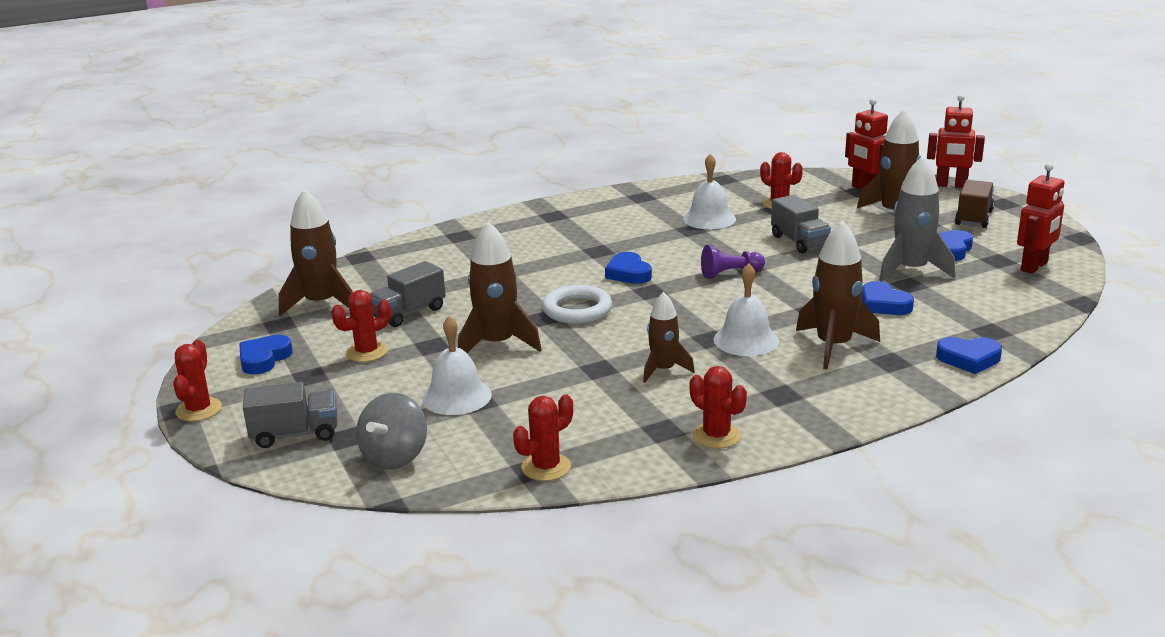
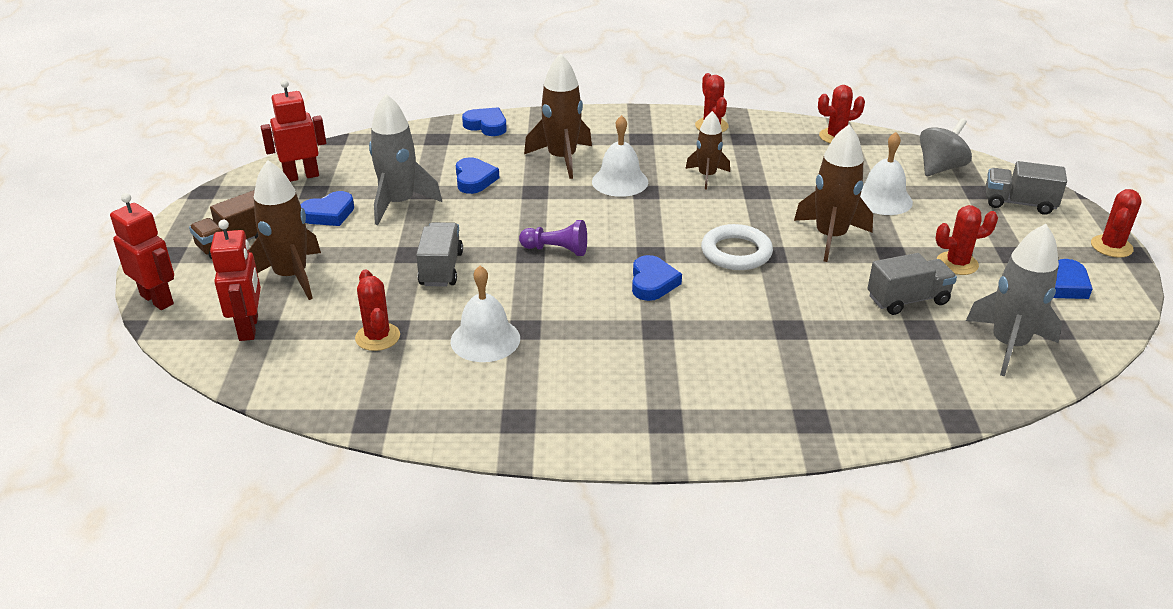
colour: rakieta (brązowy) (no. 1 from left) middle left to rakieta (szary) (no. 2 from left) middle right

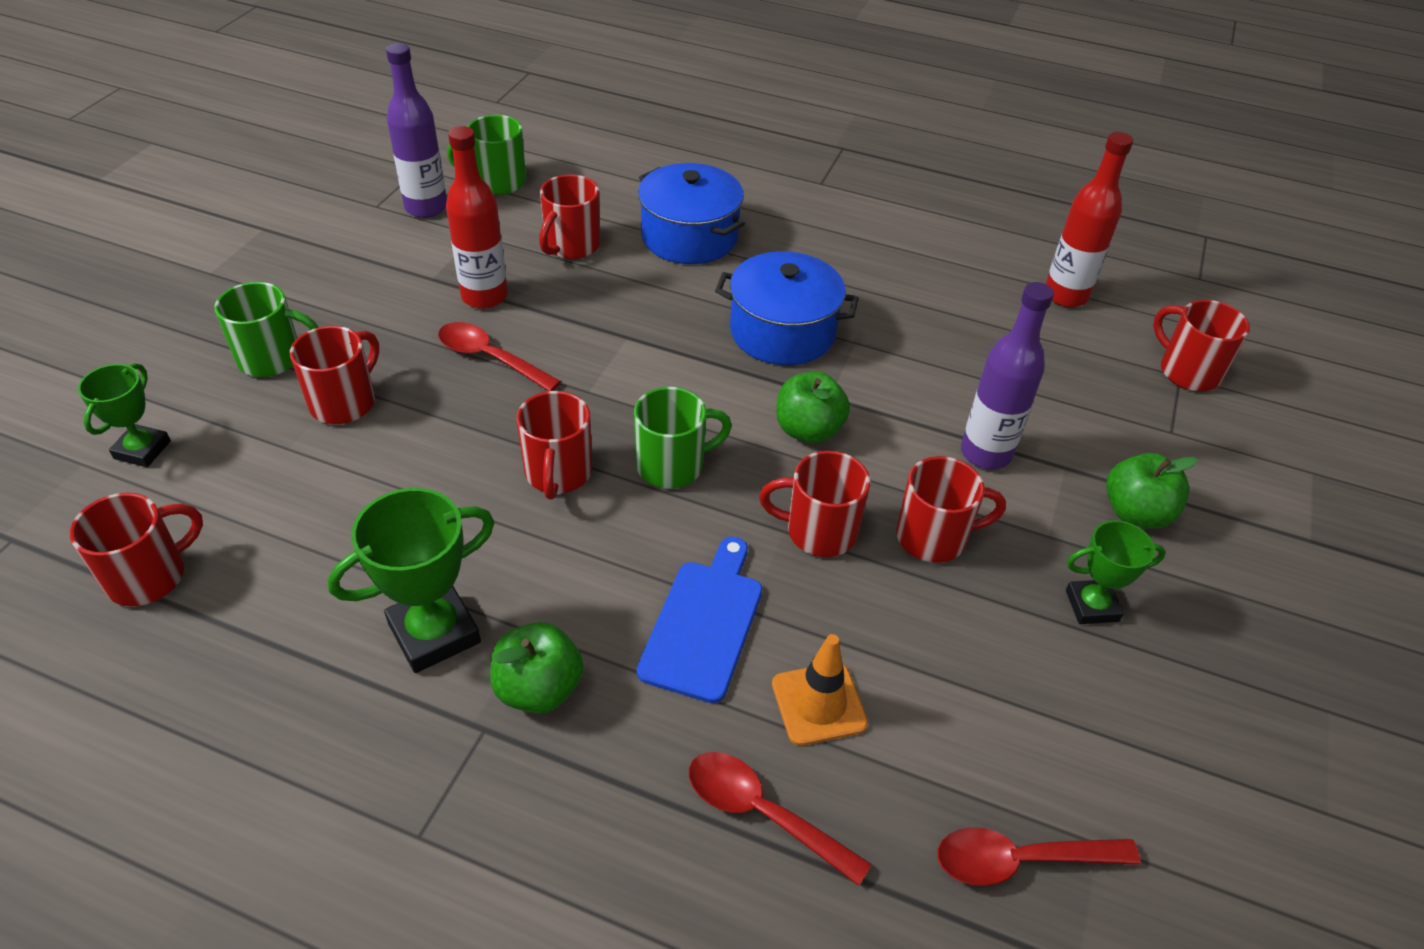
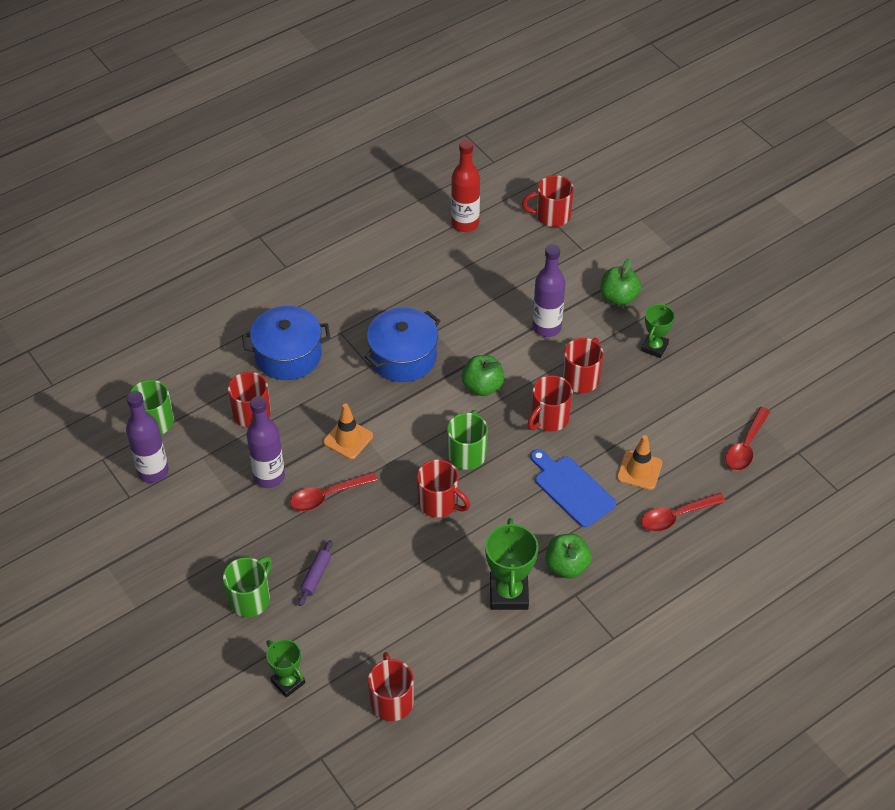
appeared: pachołek (pomarańczowy) (no. 1 from left) centre
exchanged: kubek (czerwony) (no. 2 from left) middle left to wałek do ciasta (fioletowy) bottom centre
colour: butelka (czerwony) (no. 1 from left) top centre to butelka (fioletowy) (no. 2 from left) middle left

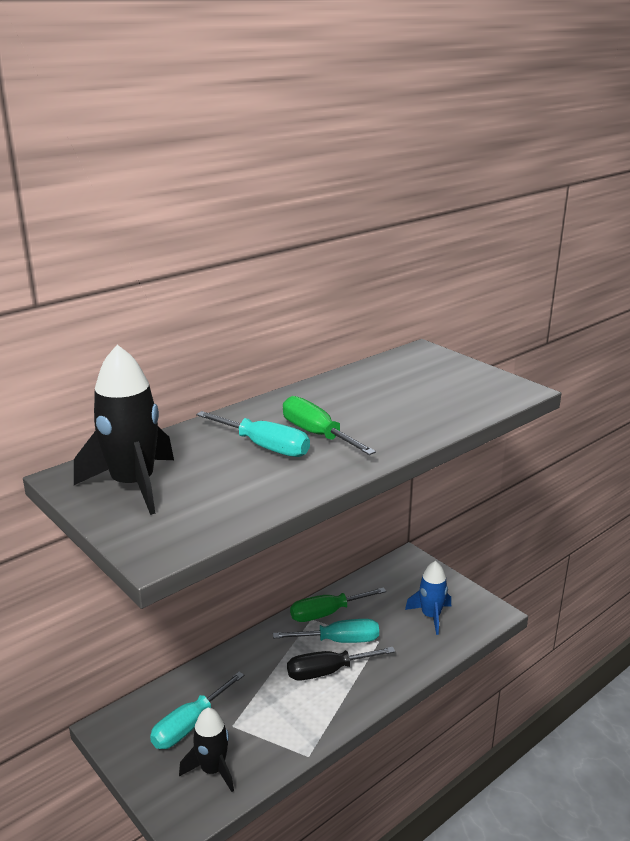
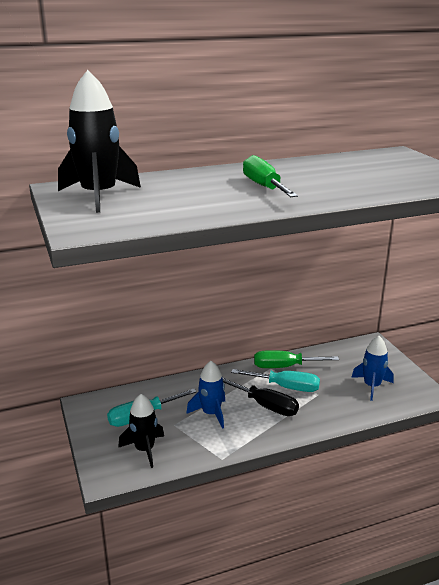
missing: śrubokręt (turkusowy) (no. 2 from left) centre
appeared: rakieta (niebieski) (no. 1 from left) bottom centre
spun: śrubokręt (czarny) bottom centre = bottom centre 150 degrees counterclockwise

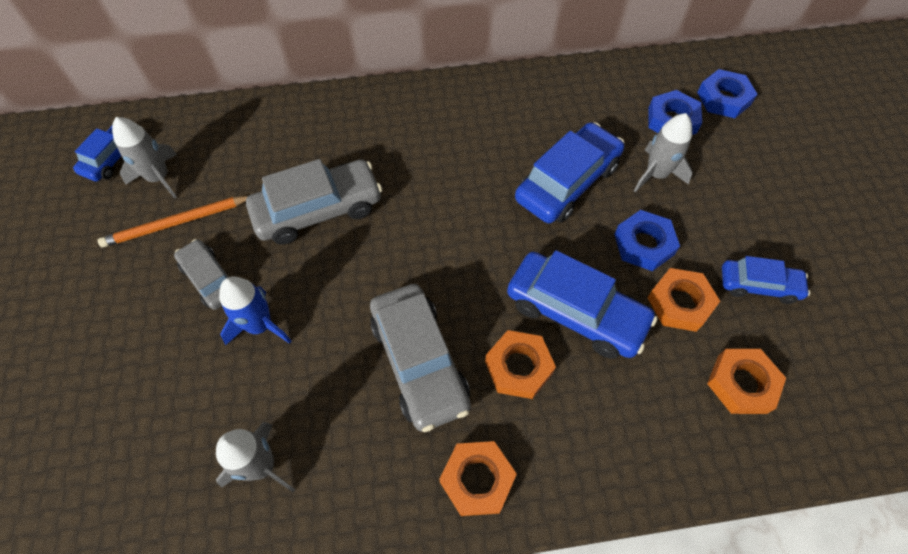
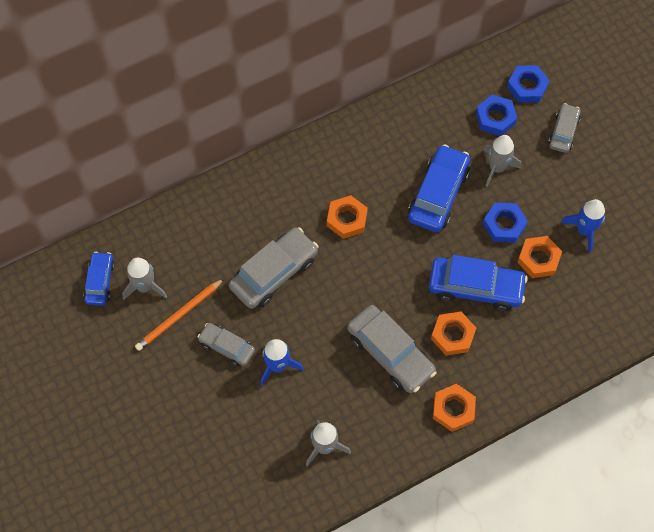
appeared: samochód (szary) (no. 4 from left) top right
relocated: nakrętka (pomarańczowy) (no. 4 from left in the first image) bottom right to nakrętka (pomarańczowy) (no. 1 from left) centre
exchanged: samochód (niebieski) (no. 4 from left) middle right to rakieta (niebieski) (no. 2 from left) middle right

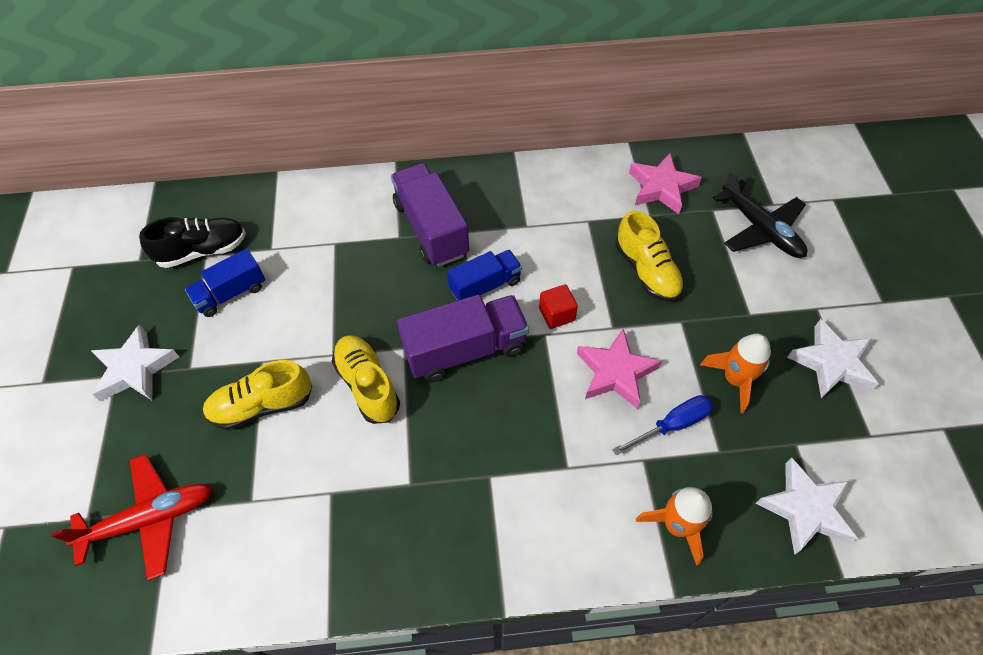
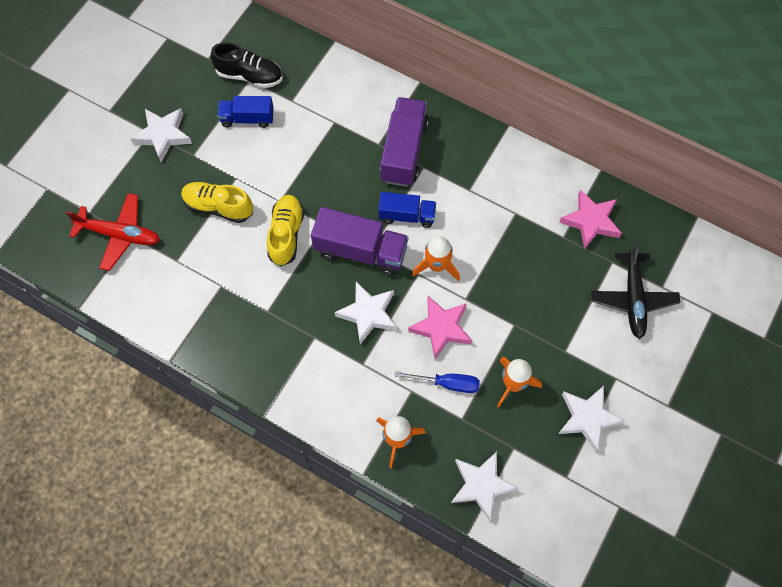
missing: but (żółty) (no. 3 from left) centre
appeared: gwiazda (biały) (no. 2 from left) centre
exchanged: sześcian (czerwony) centre to rakieta (pomarańczowy) (no. 2 from left) centre

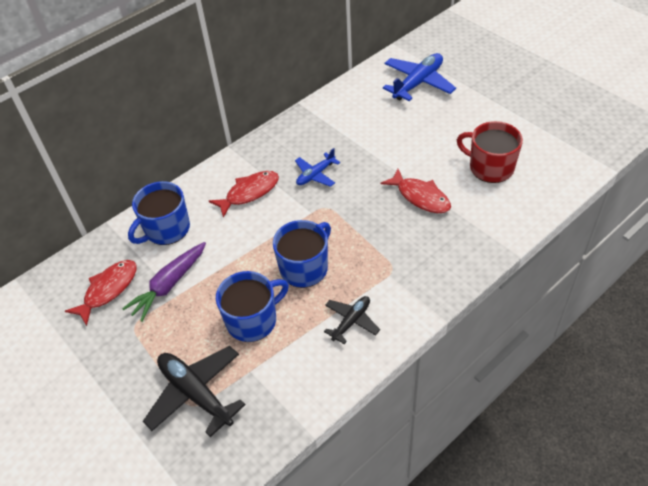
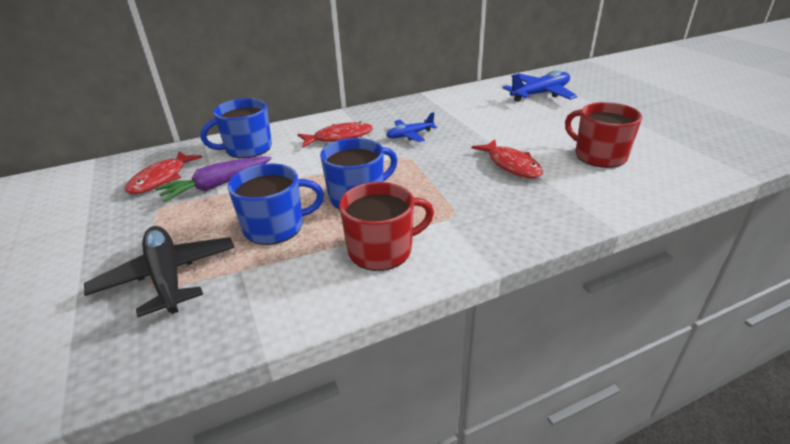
exchanged: samolot (czarny) (no. 2 from left) centre to kubek (czerwony) (no. 1 from left) centre
spun: ryba (czerwony) (no. 1 from left) middle left = middle left 150 degrees clockwise

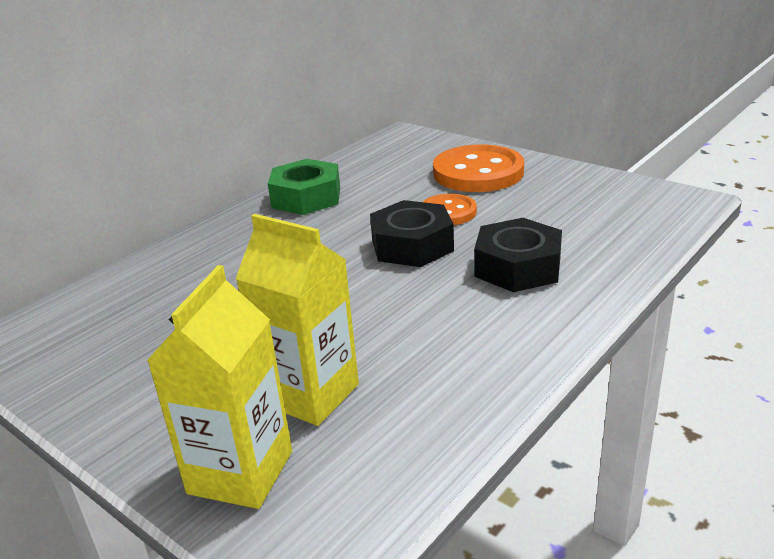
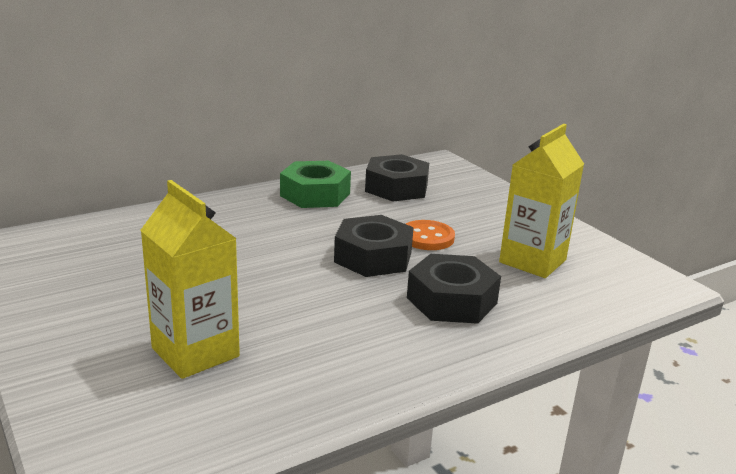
missing: guzik (pomarańczowy) (no. 2 from left) top centre
appeared: nakrętka (czarny) (no. 2 from left) centre
relocated: karton mleka (żółty) (no. 1 from left in the first image) bottom left to karton mleka (żółty) (no. 2 from left) middle right

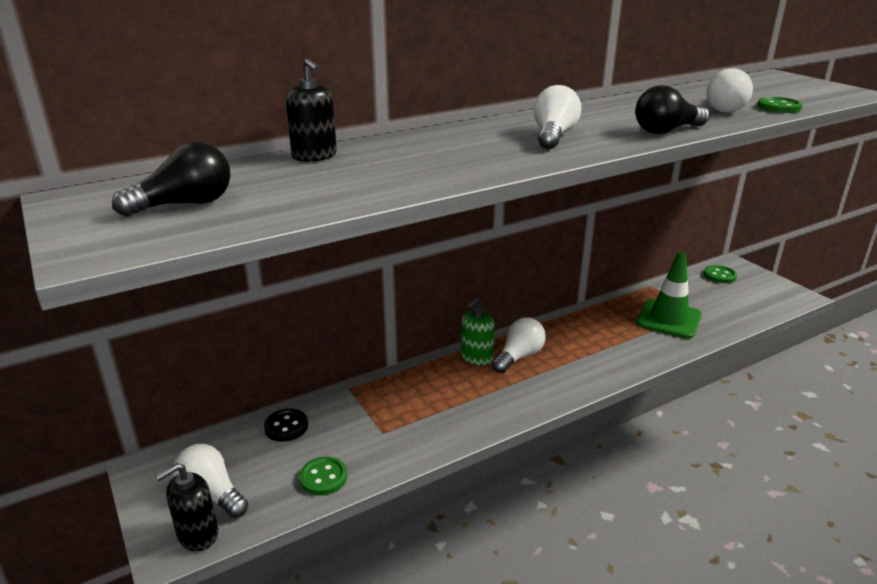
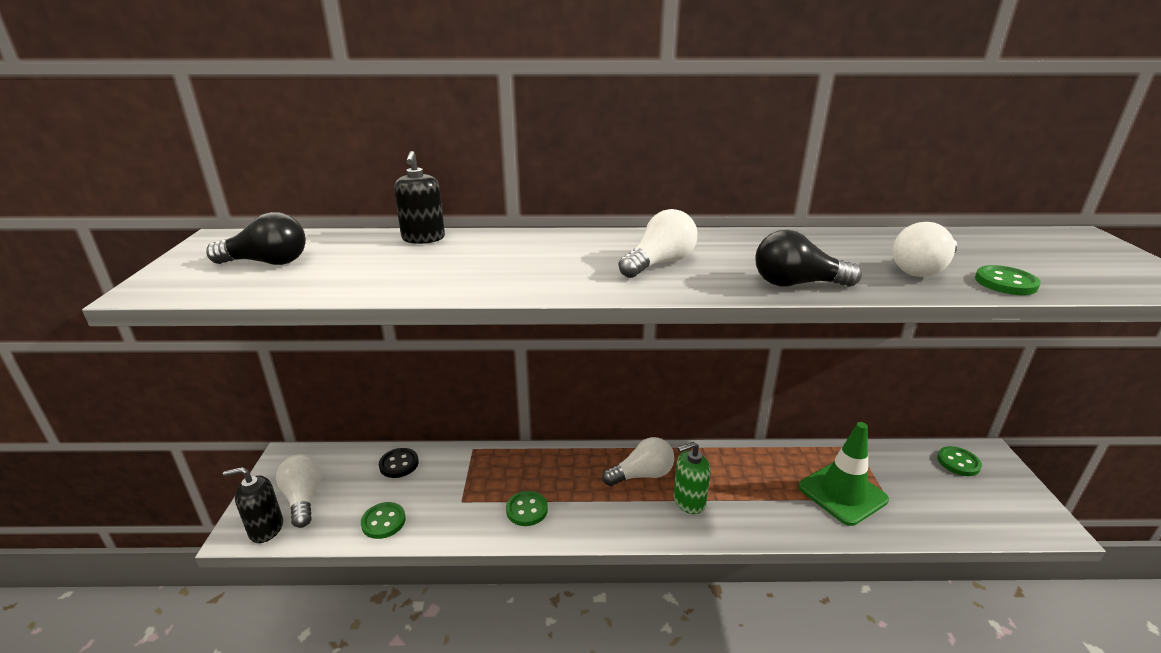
appeared: guzik (zielony) (no. 2 from left) bottom centre
relocated: dozownik mydła (zielony) centre to bottom centre

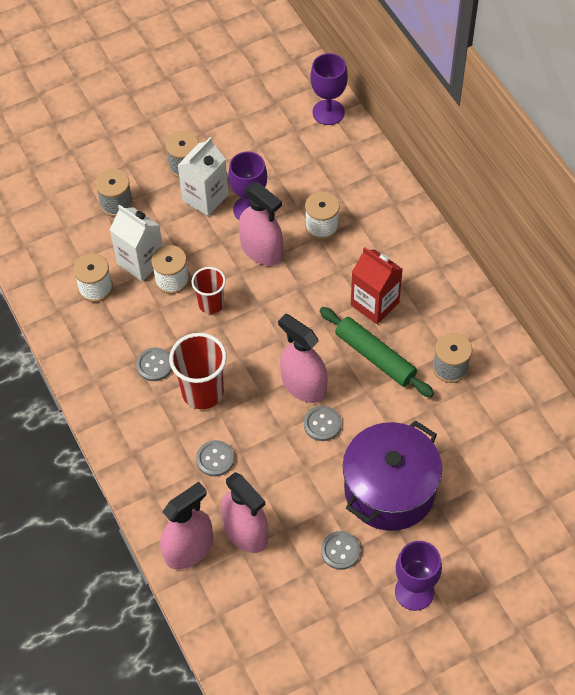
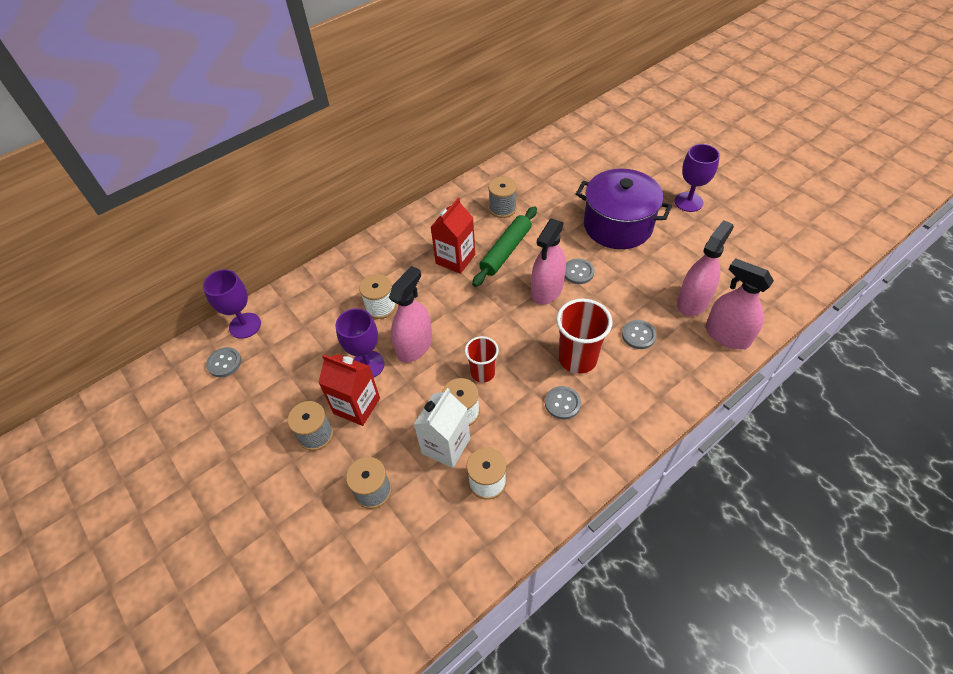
relocated: guzik (szary) (no. 4 from left in the first image) bottom centre to guzik (szary) (no. 1 from left) middle left
colour: karton mleka (biały) (no. 2 from left) top centre to karton mleka (czerwony) (no. 1 from left) centre

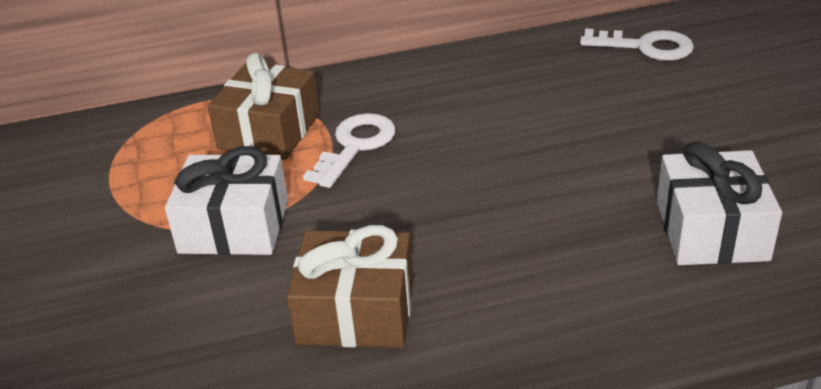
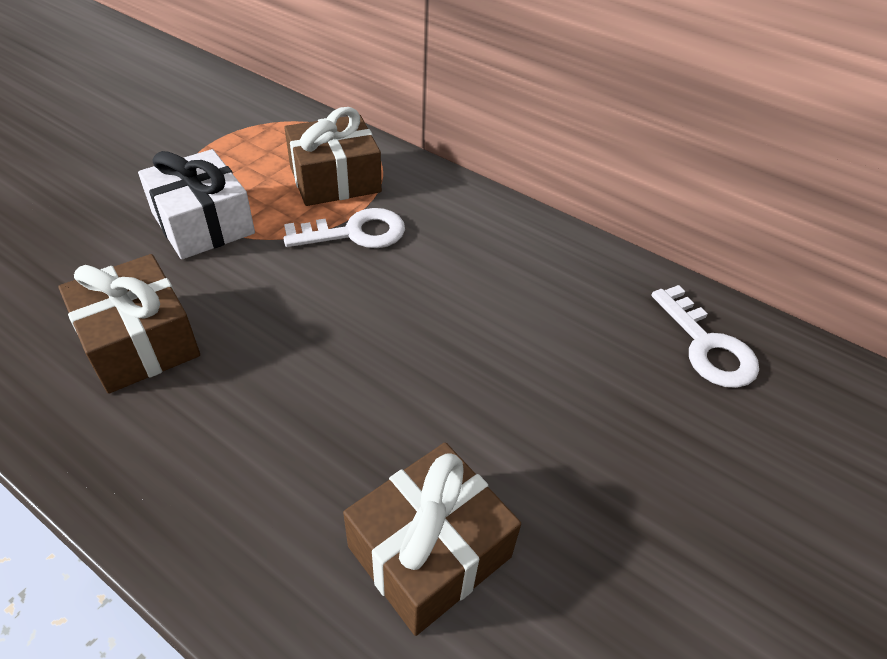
colour: prezent (biały) (no. 2 from left) middle right to prezent (brązowy) (no. 3 from left) bottom centre

